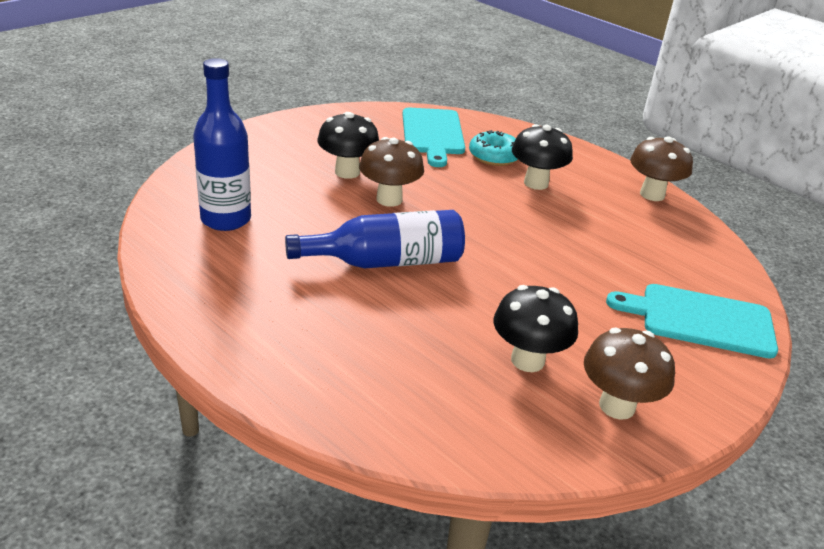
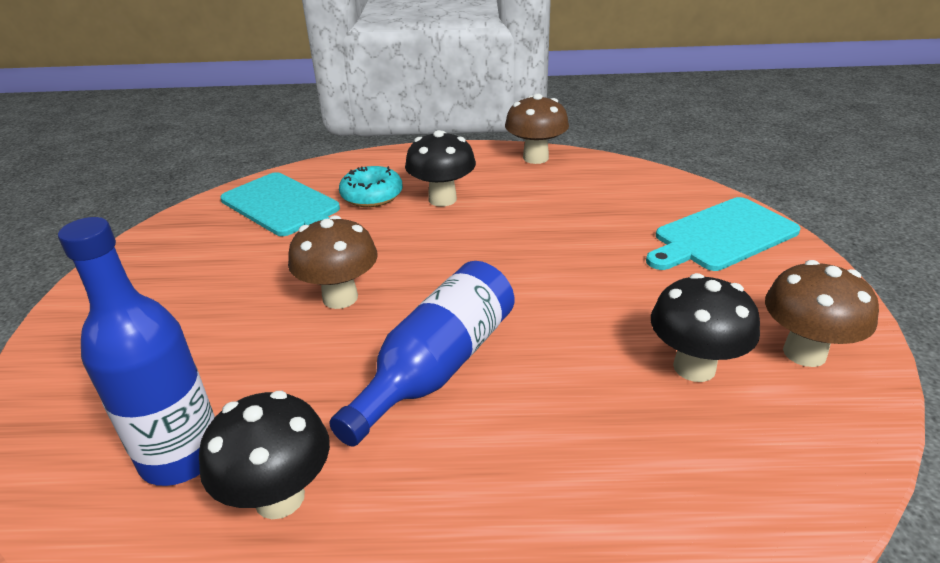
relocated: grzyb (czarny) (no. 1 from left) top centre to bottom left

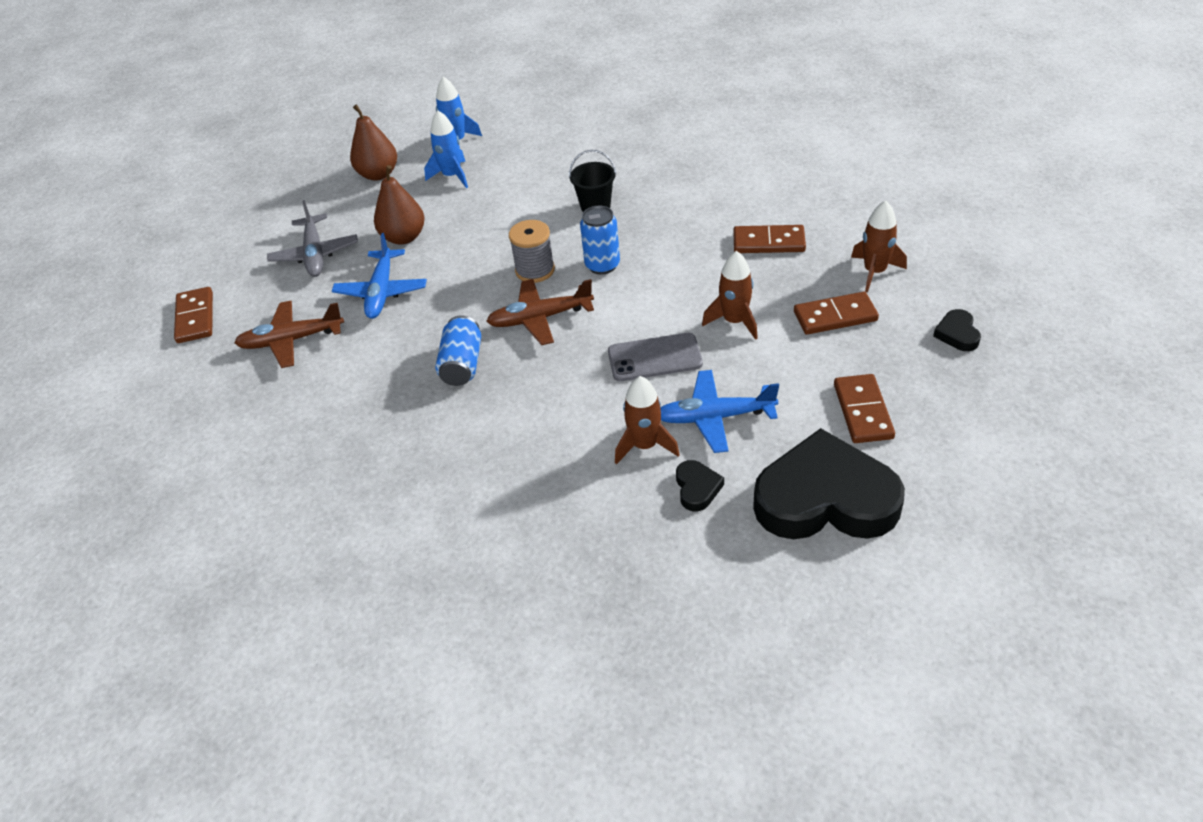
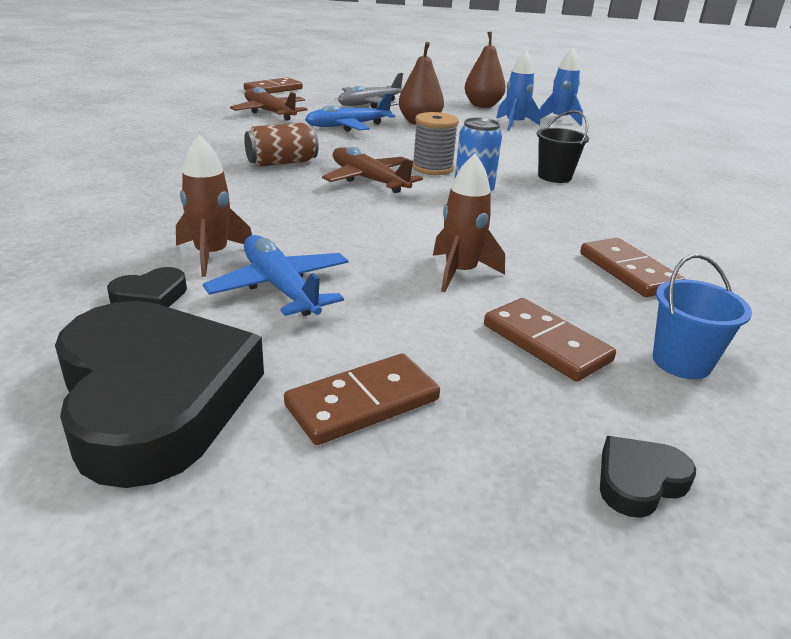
missing: telefon (szary) centre
exchanged: rakieta (brązowy) (no. 3 from left) top right to wiadro (niebieski) middle right
colour: puszka (niebieski) (no. 1 from left) centre to puszka (brązowy) top centre

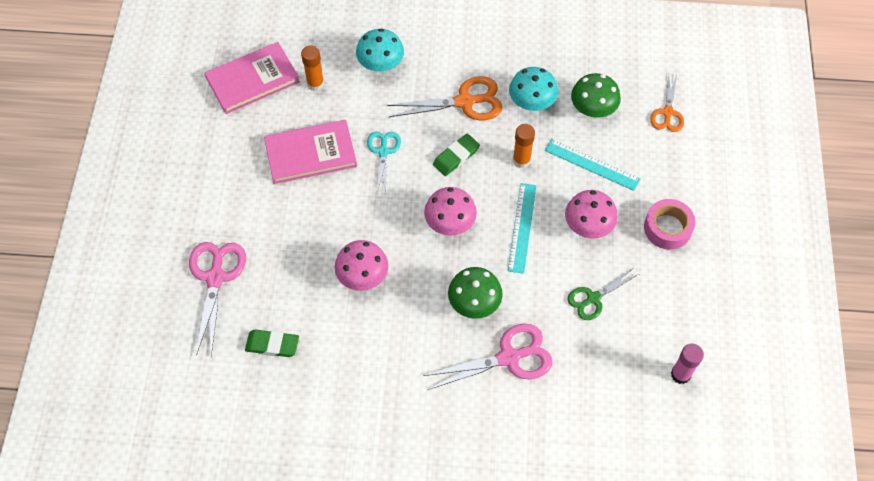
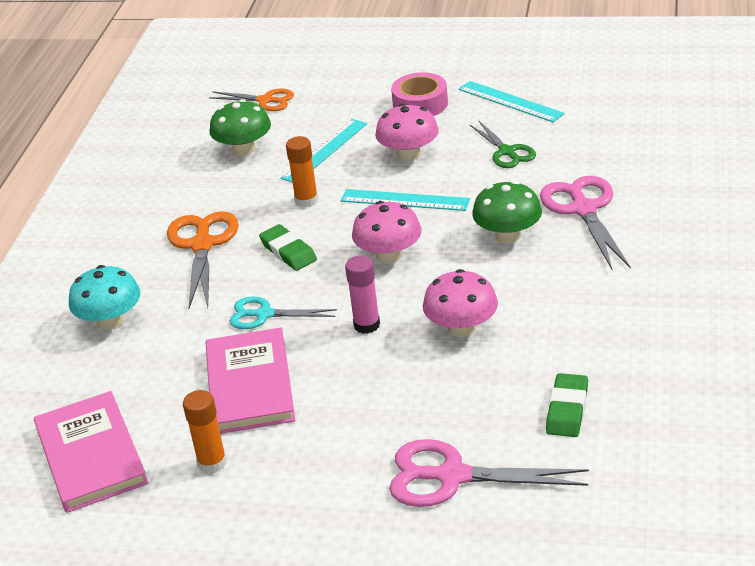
missing: grzyb (turkusowy) (no. 2 from left) top centre
appeared: linijka (turkusowy) (no. 3 from left) top right
relocated: klej w sztyfcie (pomarańczowy) (no. 1 from left) top centre to bottom left; klej w sztyfcie (różowy) bottom right to centre

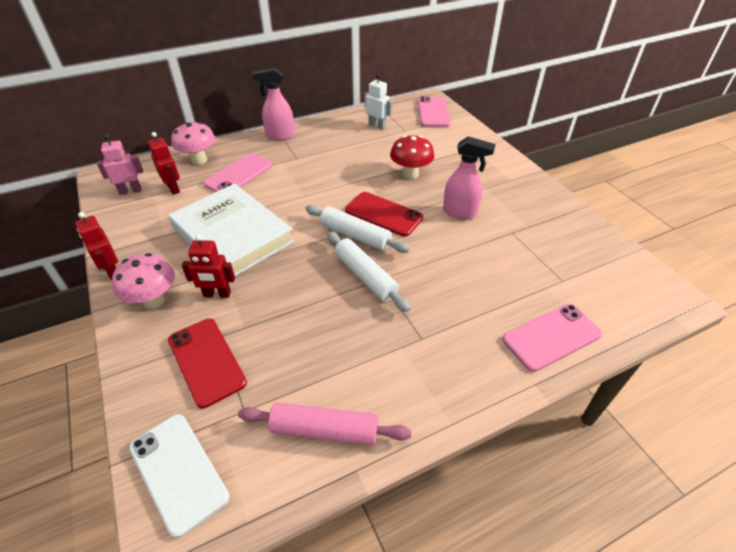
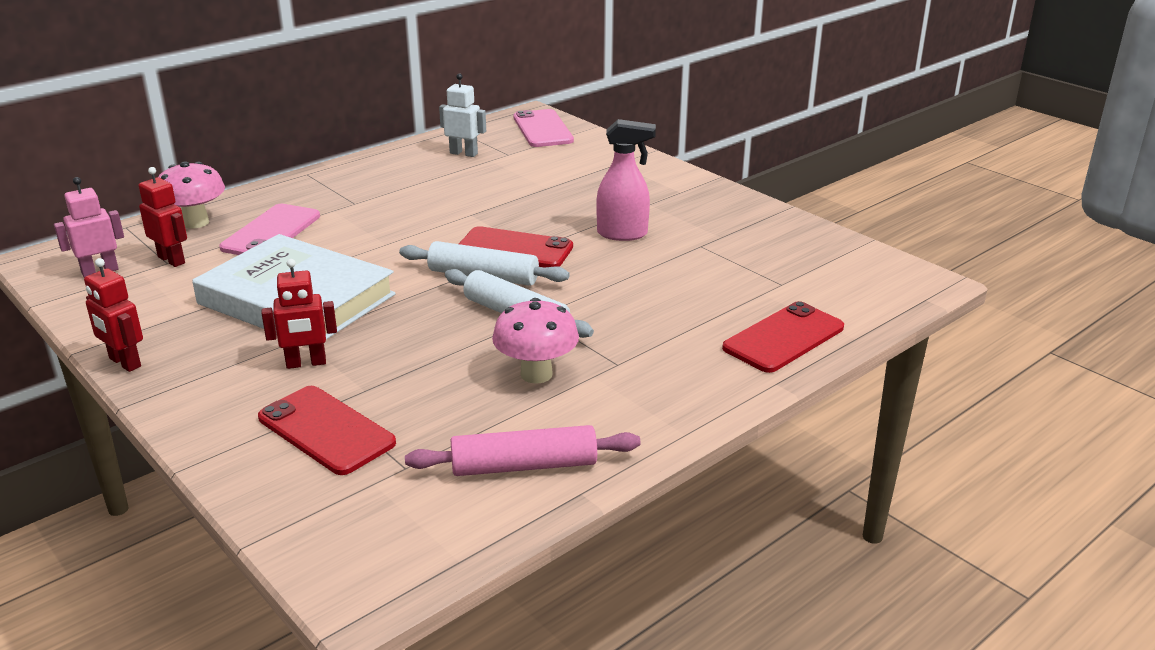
missing: telefon (biały) bottom left; spryskiwacz (różowy) (no. 1 from left) top centre; grzyb (czerwony) top centre
relocated: grzyb (różowy) (no. 1 from left in the first image) middle left to grzyb (różowy) (no. 2 from left) centre
colour: telefon (różowy) (no. 3 from left) middle right to telefon (czerwony) (no. 3 from left) middle right

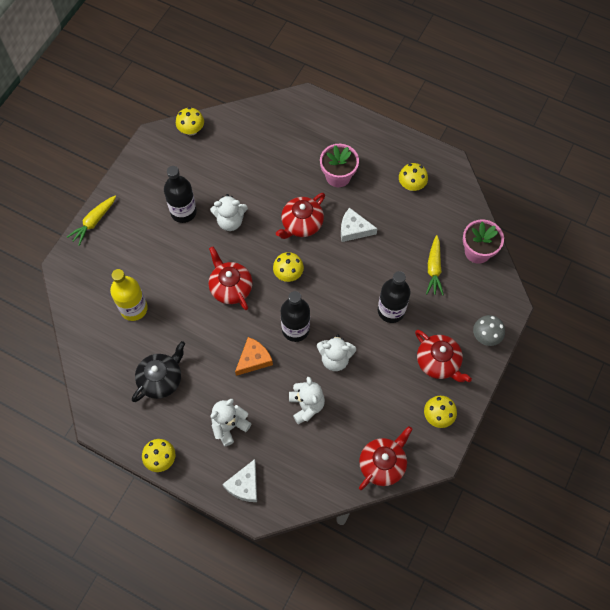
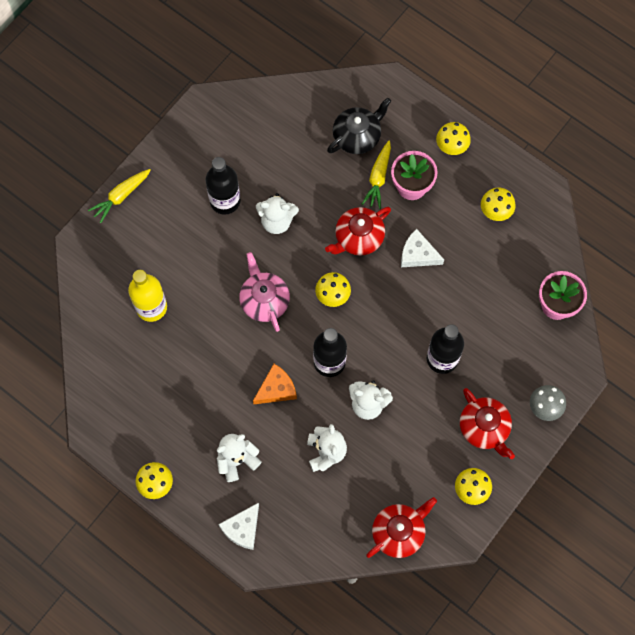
relocated: imbryk (czarny) middle left to top centre; marchewka (żółty) (no. 2 from left) middle right to top centre; grzyb (żółty) (no. 2 from left in the first image) top left to grzyb (żółty) (no. 3 from left) top right
colour: imbryk (czerwony) (no. 1 from left) centre to imbryk (różowy) centre

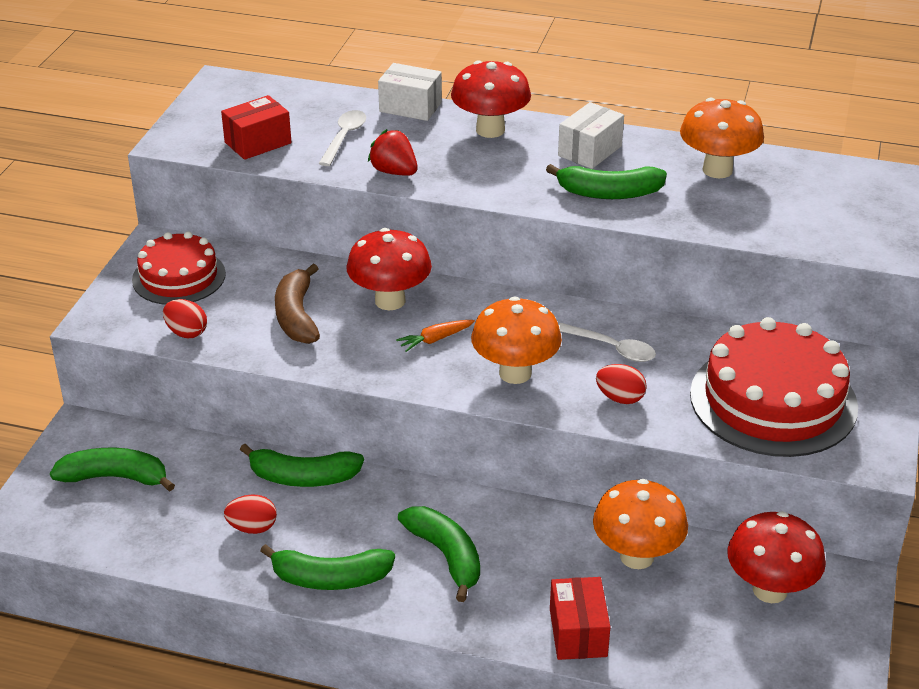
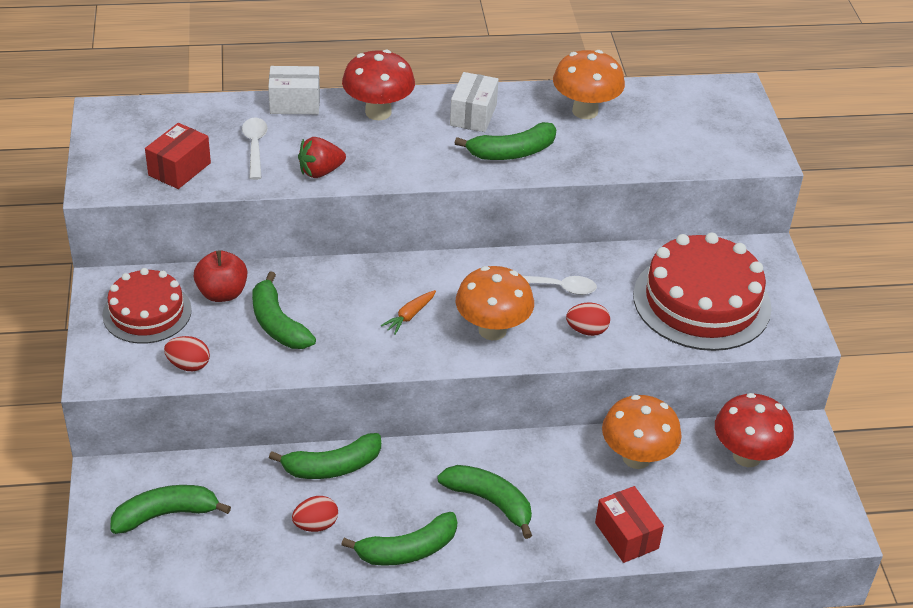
missing: grzyb (czerwony) (no. 1 from left) centre
appeared: jabłko (czerwony) middle left
colour: banan (brązowy) middle left to banan (zielony) (no. 2 from left) middle left
spun: truskawka (czerwony) top centre = top centre 45 degrees counterclockwise

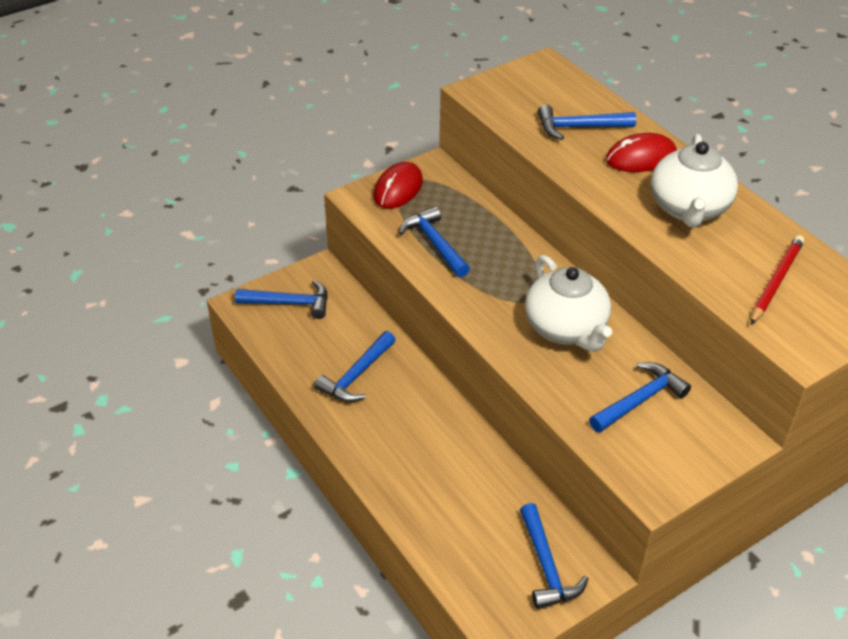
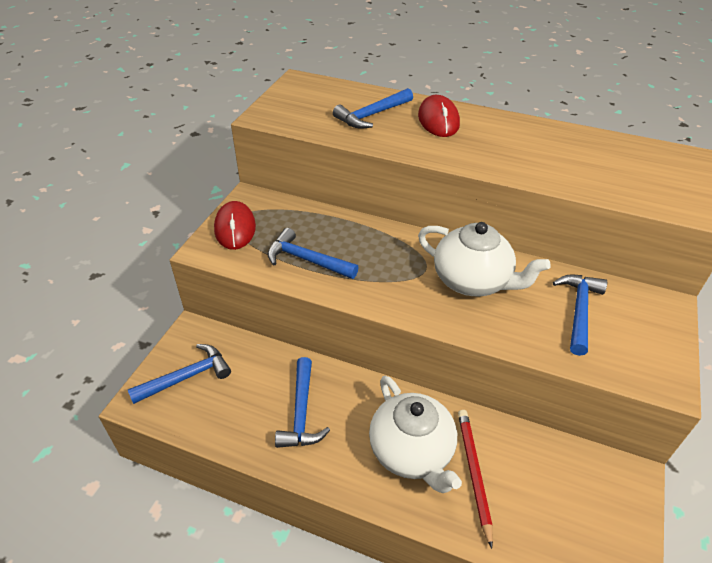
missing: młotek (niebieski) (no. 4 from left) bottom centre
relocated: imbryk (biały) (no. 2 from left in the first image) top right to imbryk (biały) (no. 1 from left) bottom centre; ołówek (czerwony) middle right to bottom right
spun: myszka (czerwony) (no. 2 from left) top right = top centre 45 degrees counterclockwise

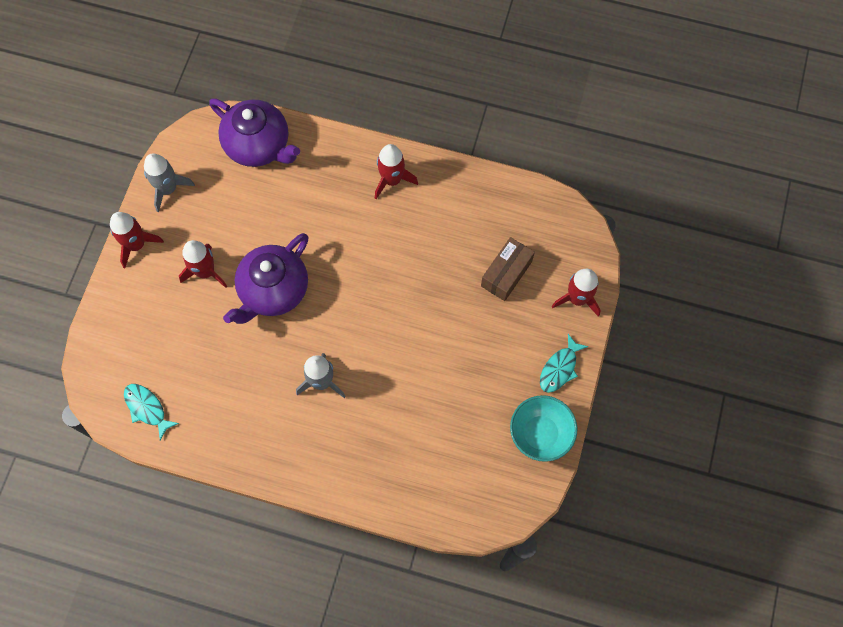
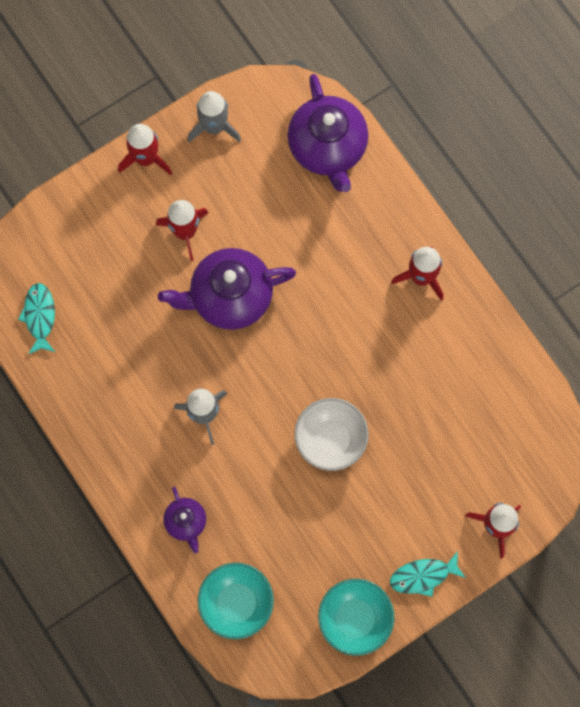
missing: pudełko (brązowy) centre
appeared: imbryk (fioletowy) (no. 1 from left) bottom left; miska (turkusowy) (no. 1 from left) bottom centre; miska (biały) centre

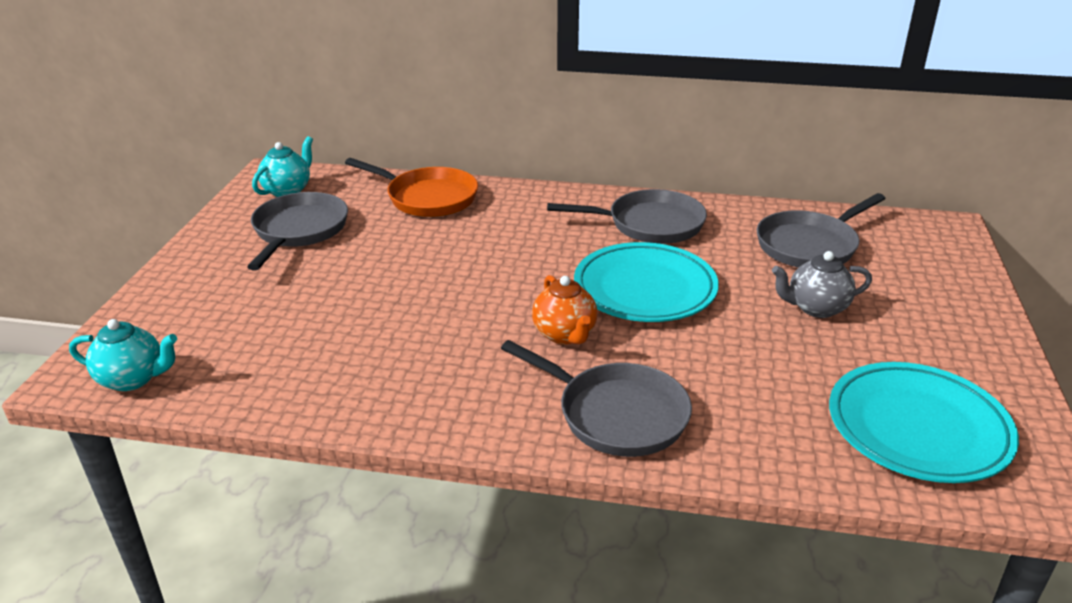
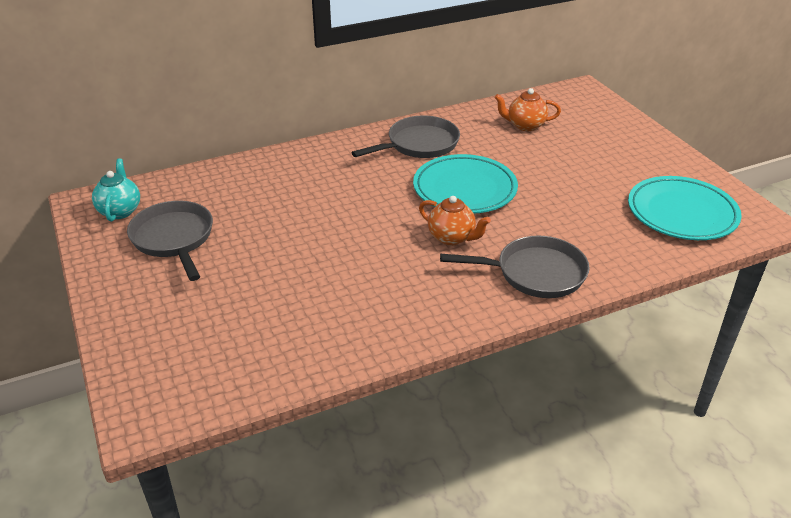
missing: imbryk (turkusowy) (no. 1 from left) middle left; patelnia (pomarańczowy) top centre; imbryk (szary) middle right
exchanged: patelnia (szary) (no. 4 from left) middle right to imbryk (pomarańczowy) (no. 2 from left) top right

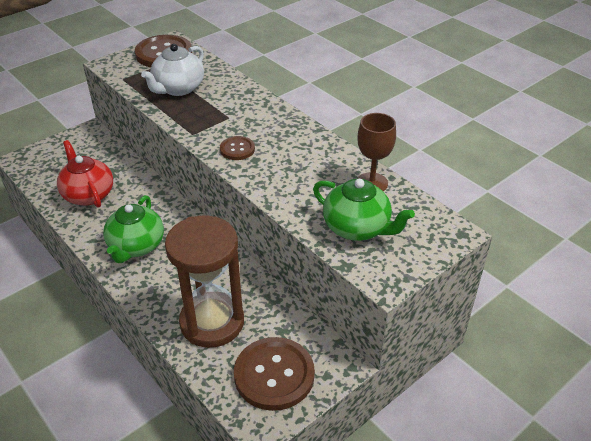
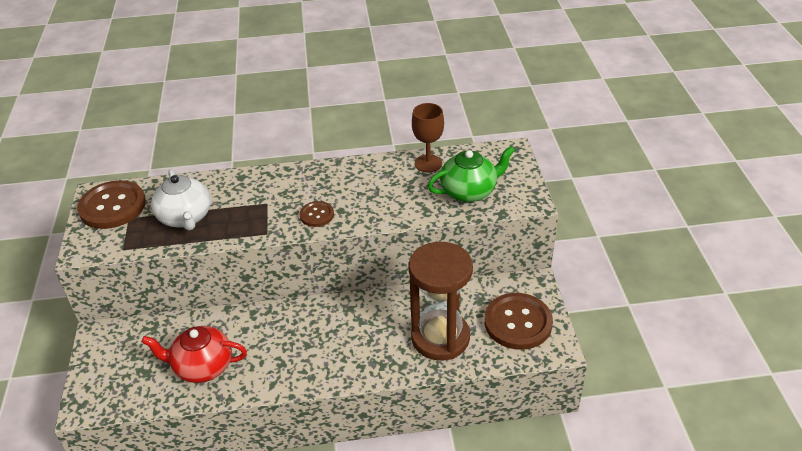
missing: imbryk (zielony) (no. 1 from left) middle left

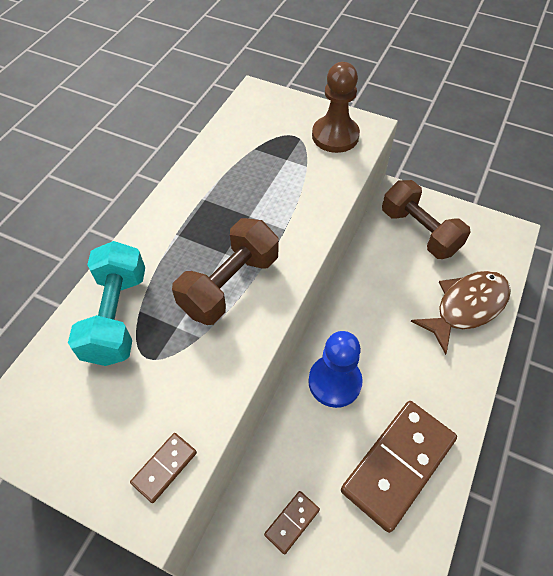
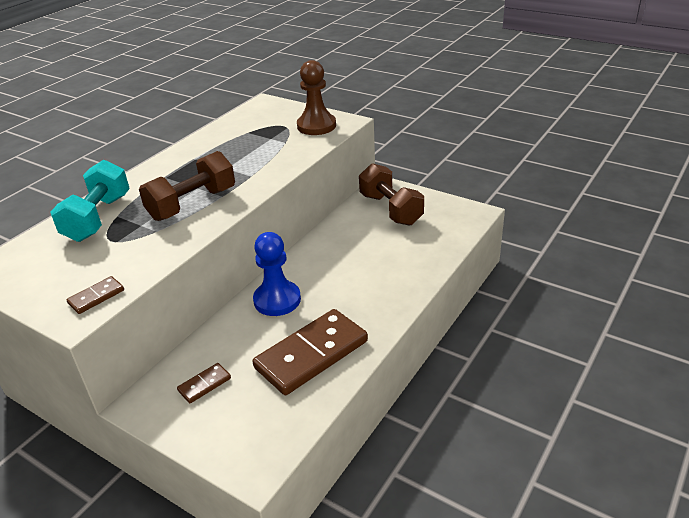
missing: ryba (brązowy) middle right

